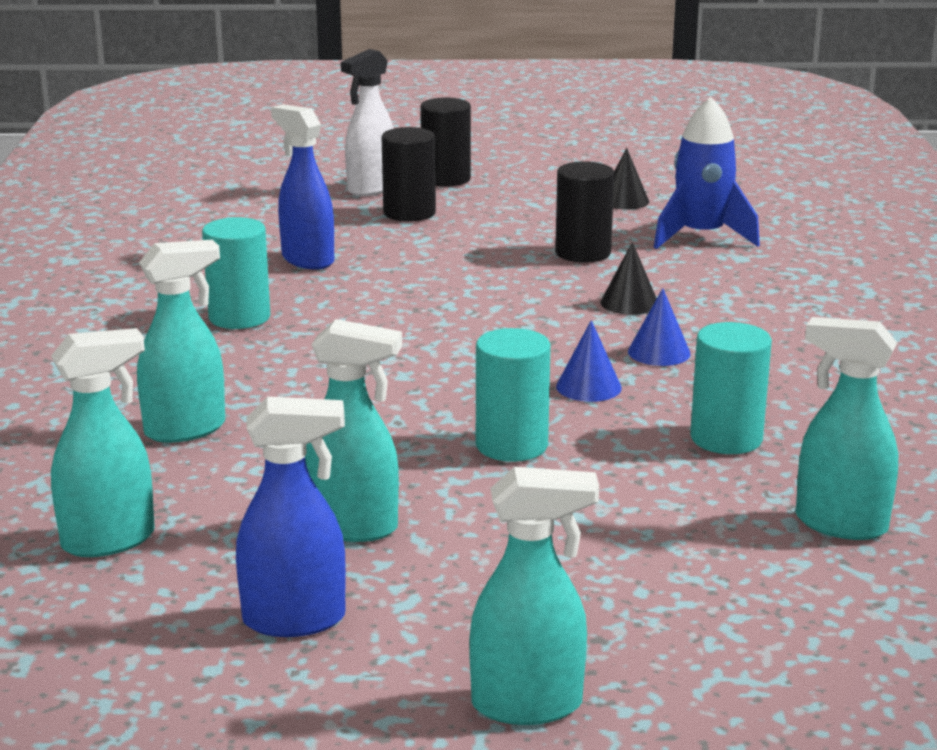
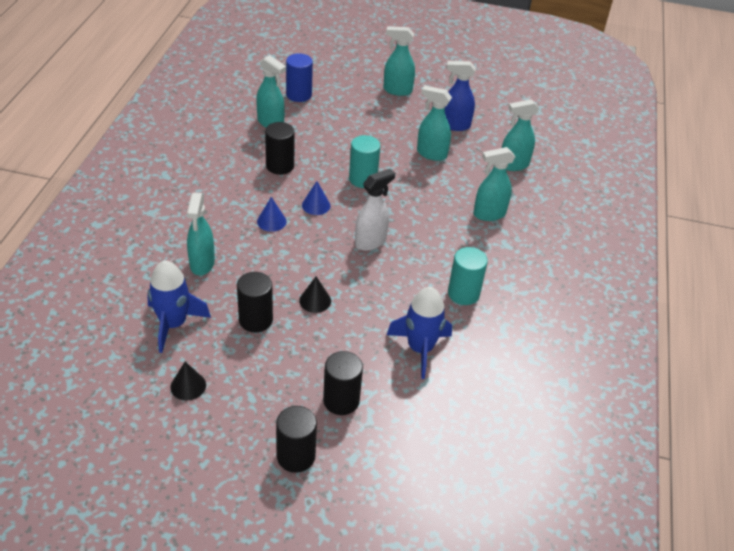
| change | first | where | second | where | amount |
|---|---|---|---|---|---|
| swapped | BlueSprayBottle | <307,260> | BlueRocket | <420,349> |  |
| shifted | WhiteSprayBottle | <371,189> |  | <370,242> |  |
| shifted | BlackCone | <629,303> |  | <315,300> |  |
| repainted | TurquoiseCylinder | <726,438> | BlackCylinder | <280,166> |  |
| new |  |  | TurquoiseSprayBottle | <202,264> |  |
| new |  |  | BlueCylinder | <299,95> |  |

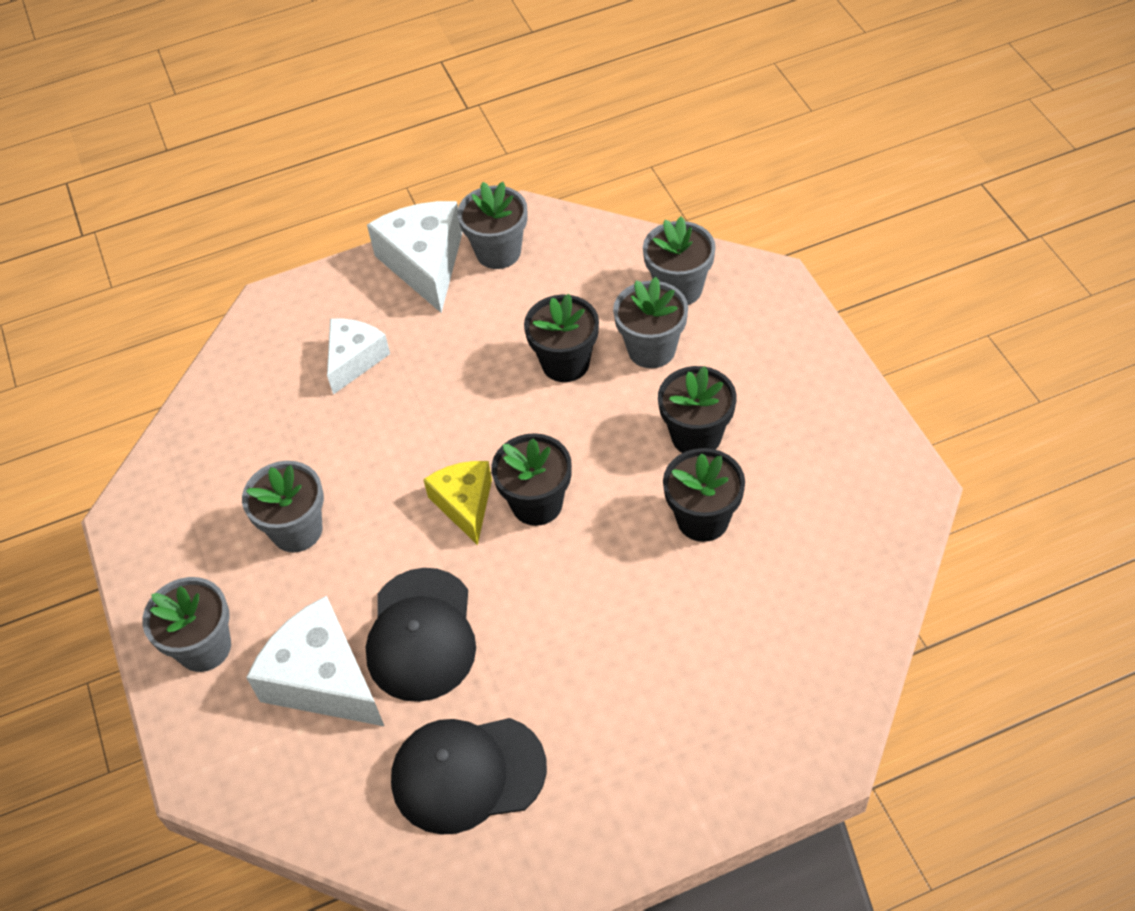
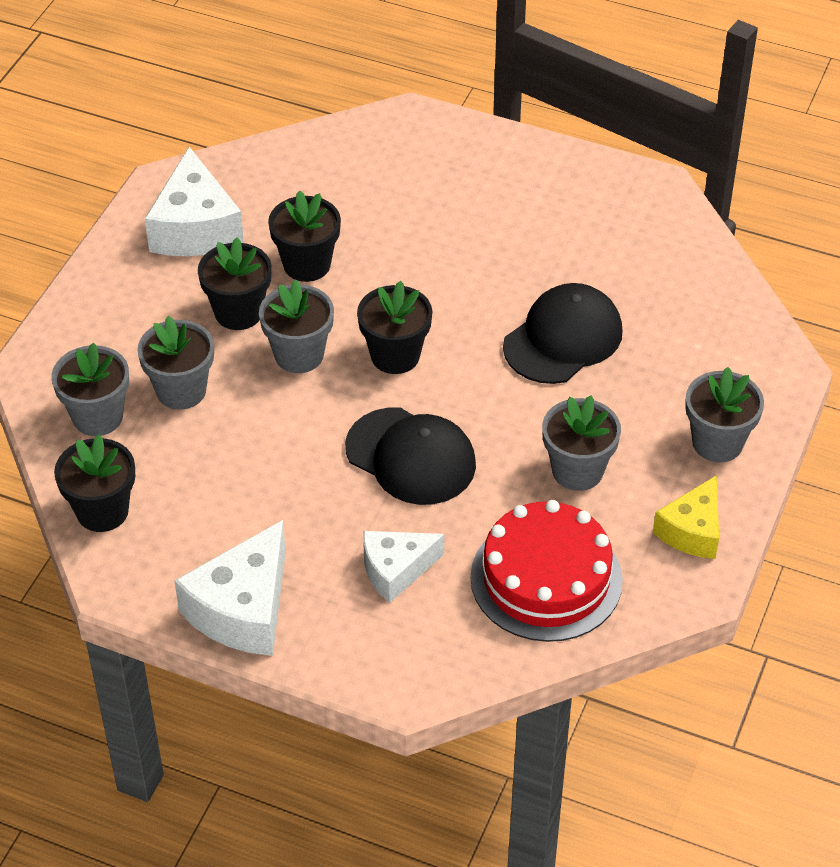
| change | first | where | second | where | amount |
|---|---|---|---|---|---|
| shifted | WhiteCheese | <323,679> |  | <195,228> |  |
| shifted | BlackCap | <467,774> |  | <411,457> |  |
| shifted | YellowCheese | <464,504> |  | <692,531> |  |
| shifted | GreyFlowerPot | <498,252> |  | <299,355> |  |
| shifted | BlackFlowerPot | <565,363> |  | <102,511> |  |
| new |  |  | RedCake | <546,578> |  |

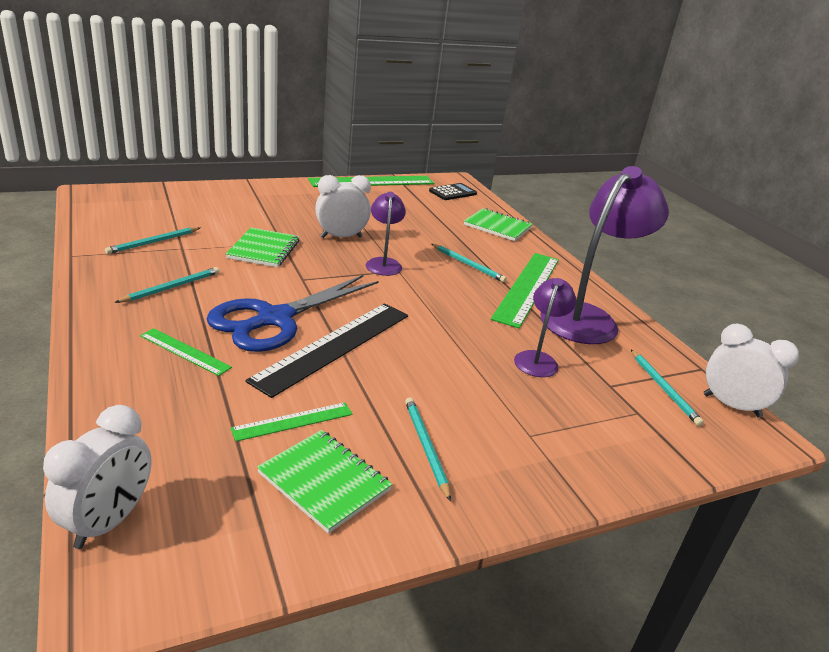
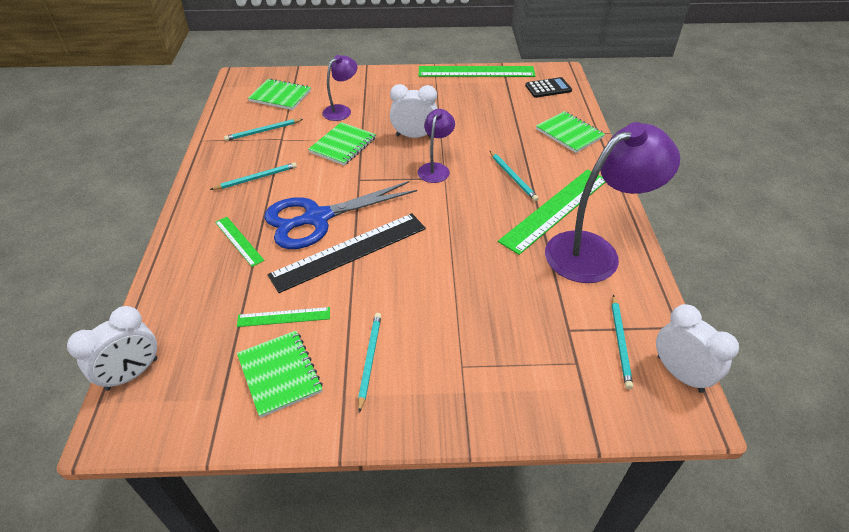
| change | first | where | second | where | amount |
|---|---|---|---|---|---|
| shifted | PurpleLamp | <538,359> |  | <341,110> |  |
| new |  |  | GreenNotebook | <280,96> |  |

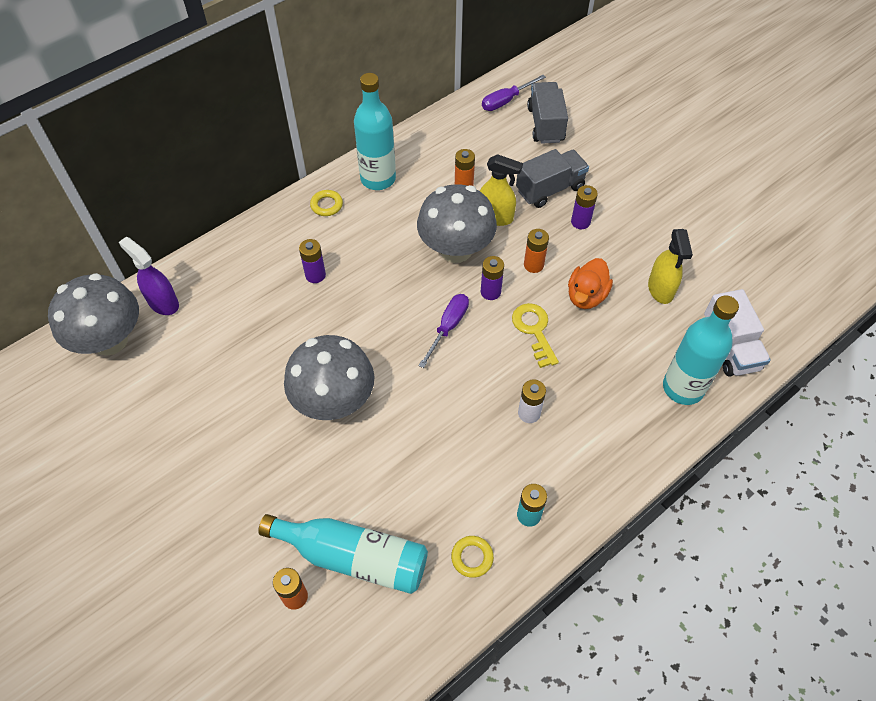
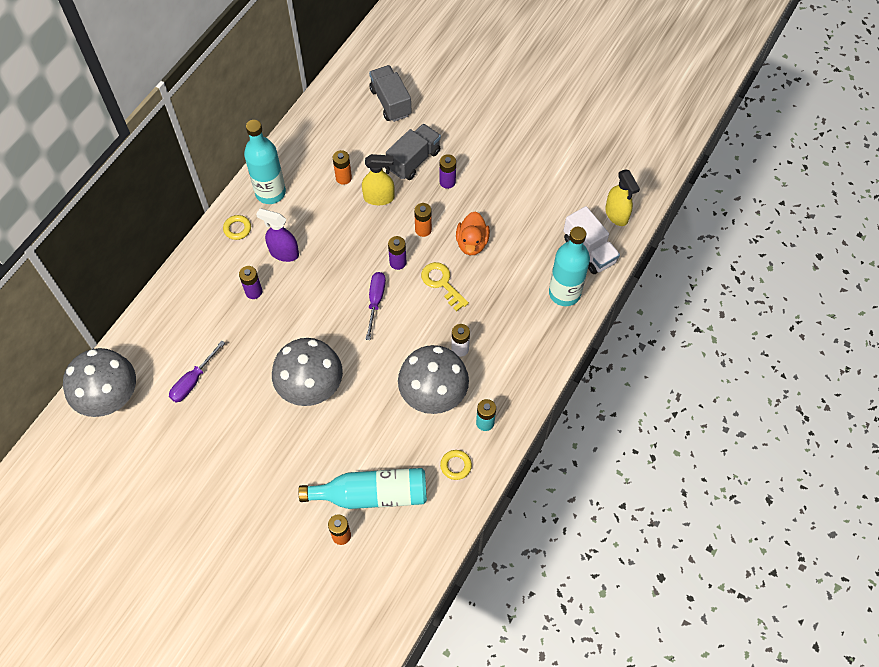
| change | first | where | second | where | amount |
|---|---|---|---|---|---|
| shifted | PurpleSprayBottle | <163,303> |  | <283,253> |  |
| shifted | GreyMushroom | <456,249> |  | <433,395> |  |
| shifted | PurpleScrewdriver | <506,101> |  | <193,381> |  |
| shifted | YellowSprayBottle | <660,289> |  | <616,214> |  |

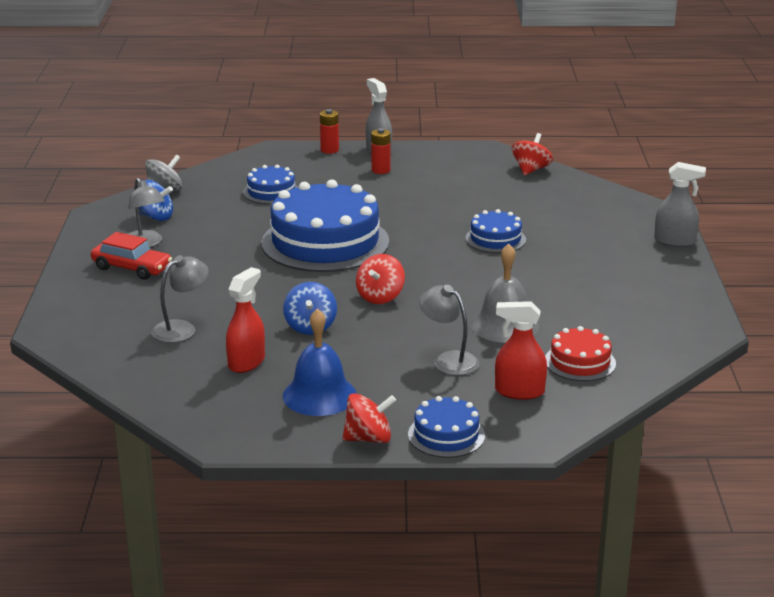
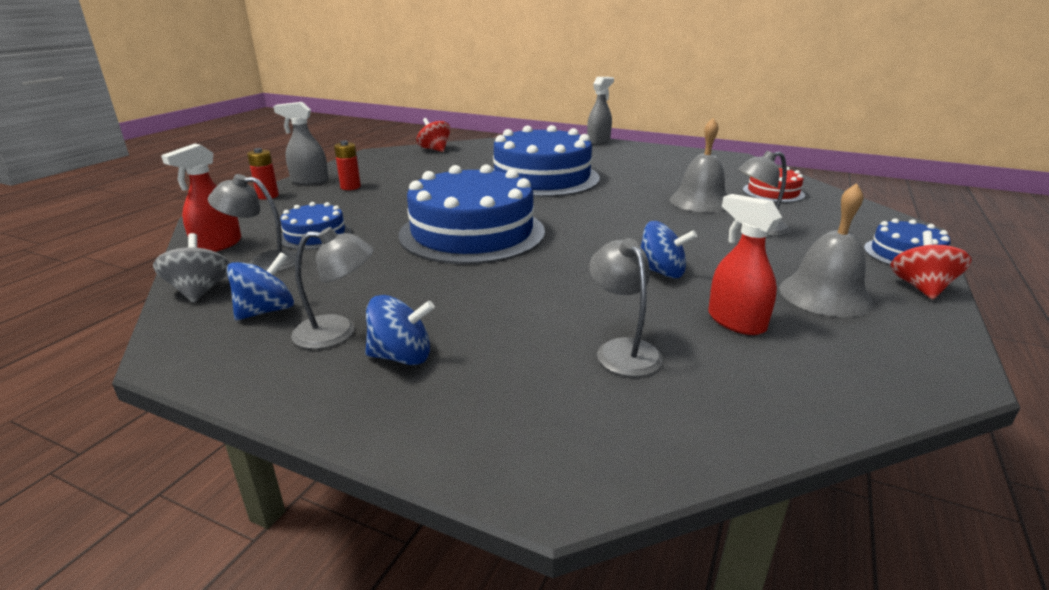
| change | first | where | second | where | amount |
|---|---|---|---|---|---|
| swapped | RedCar | <132,268> | BlueSpinningTop | <402,356> |  |
| repainted | BlueBell | <319,395> | GreyBell | <825,295> |  |
| gone | RedSpinningTop | <380,297> |  |  |  |
| scaled | BlueCake | <495,239> |  | <542,178> | x2.10 |
| shifted | RedSprayBottle | <519,391> |  | <217,245> |  |
| new |  |  | GreyLamp | <264,262> |  |

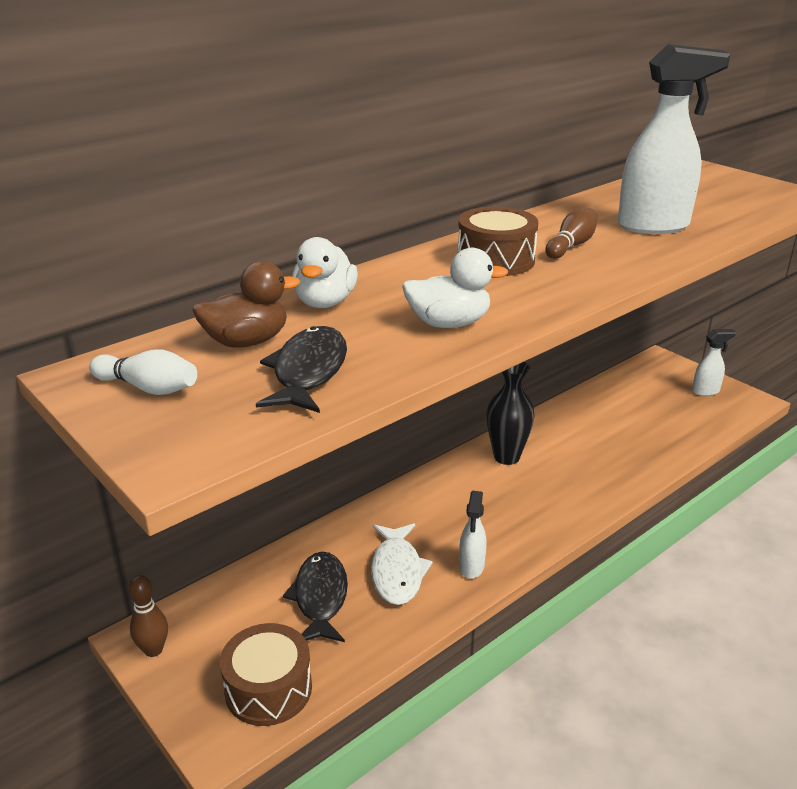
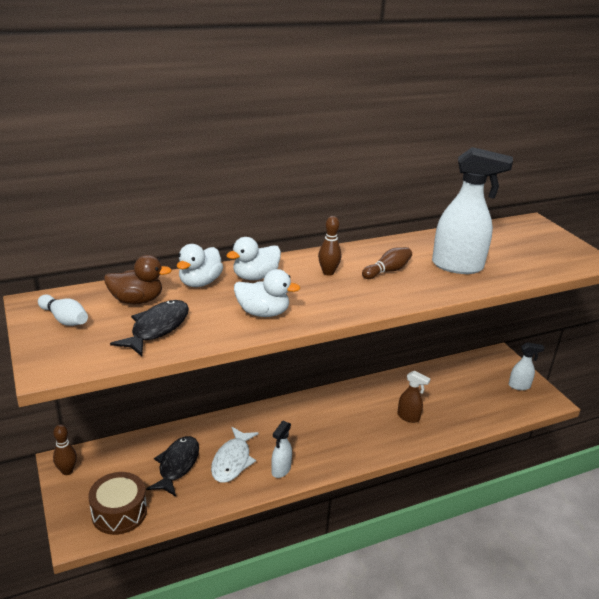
| change | first | where | second | where | amount |
|---|---|---|---|---|---|
| swapped | BrownDrum | <495,260> | BrownBowlingPin | <328,272> |  |
| gone | BlackVase | <506,457> |  |  |  |
| new |  |  | WhiteDuck | <255,277> |  |
| new |  |  | BrownSprayBottle | <408,417> |  |

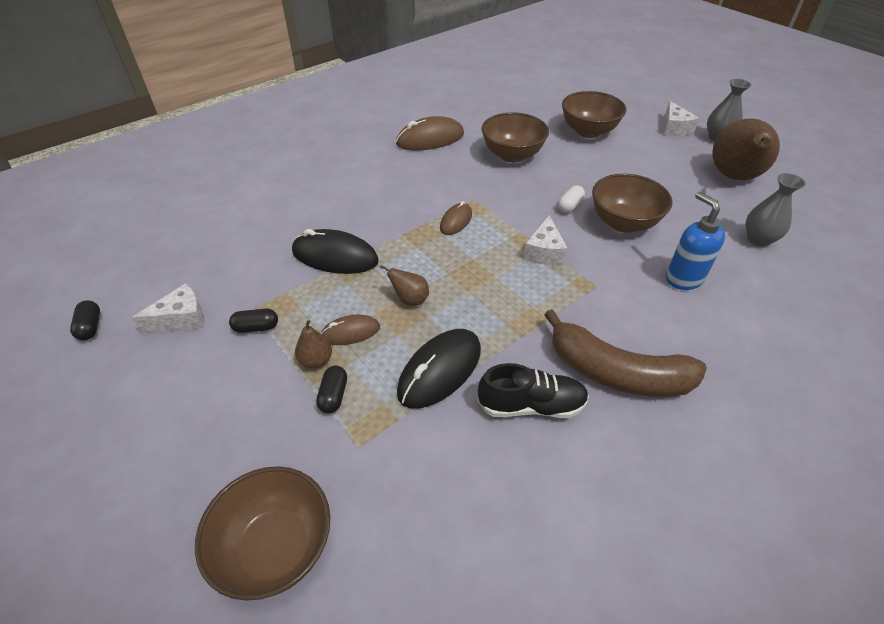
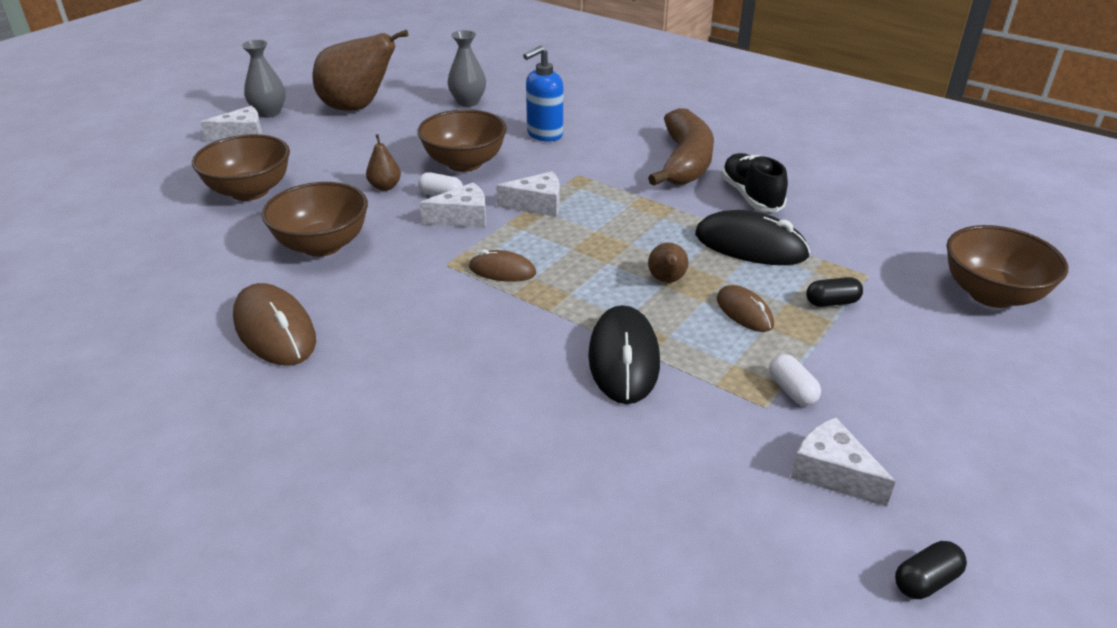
| change | first | where | second | where | amount |
|---|---|---|---|---|---|
| repainted | BlackCapsule | <256,327> | WhiteCapsule | <792,390> |  |
| shifted | BrownPear | <316,360> |  | <385,187> |  |
| new |  |  | WhiteCheese | <463,218> |  |

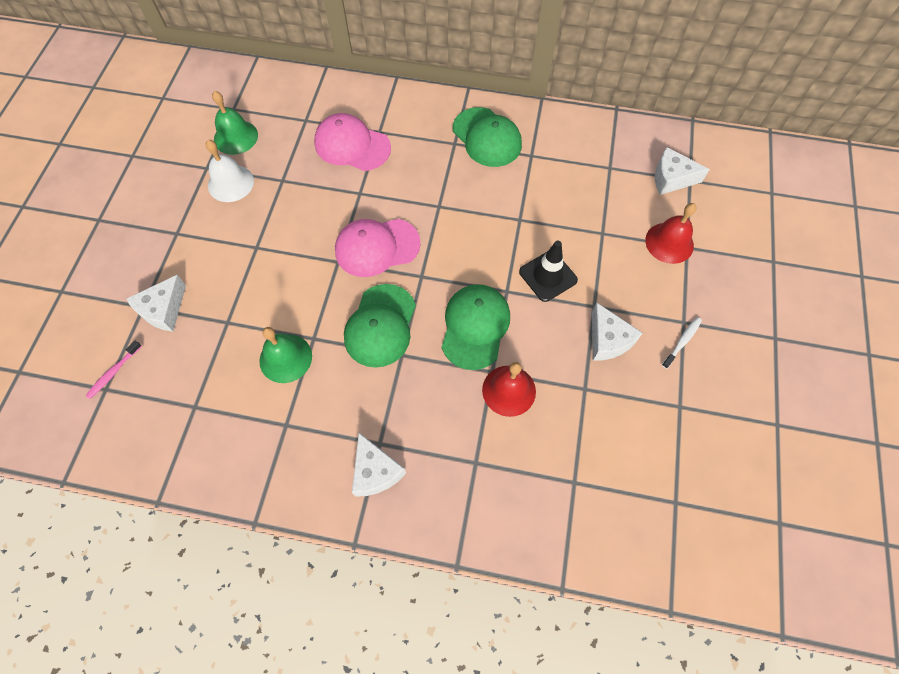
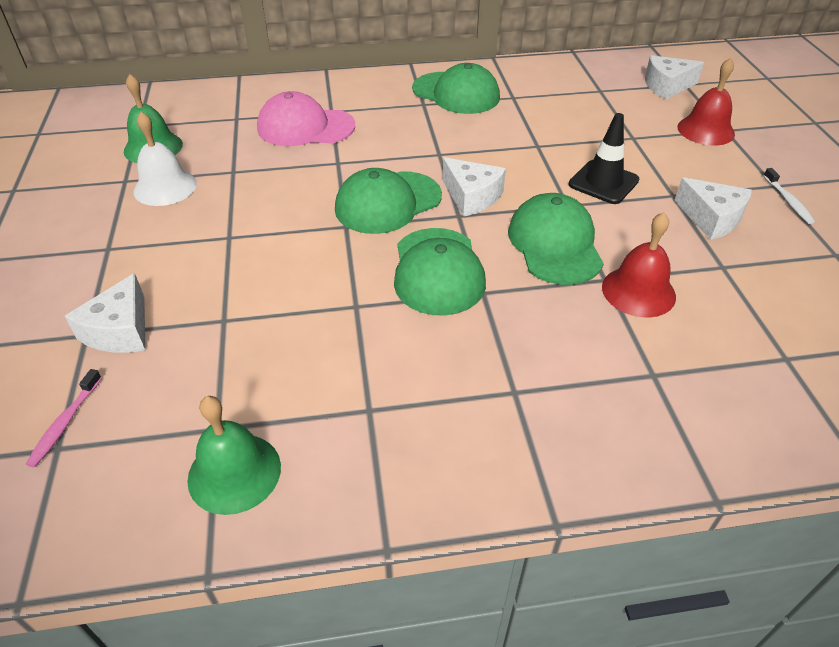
| change | first | where | second | where | amount |
|---|---|---|---|---|---|
| shifted | GreenBell | <285,358> |  | <234,472> |  |
| repainted | PinkCap | <377,247> | GreenCap | <387,203> |  |
| shifted | WhiteCheese | <375,471> |  | <471,197> |  |
| rotated | WhiteToothbrush | <682,342> |  | <788,201> | 150 degrees clockwise |

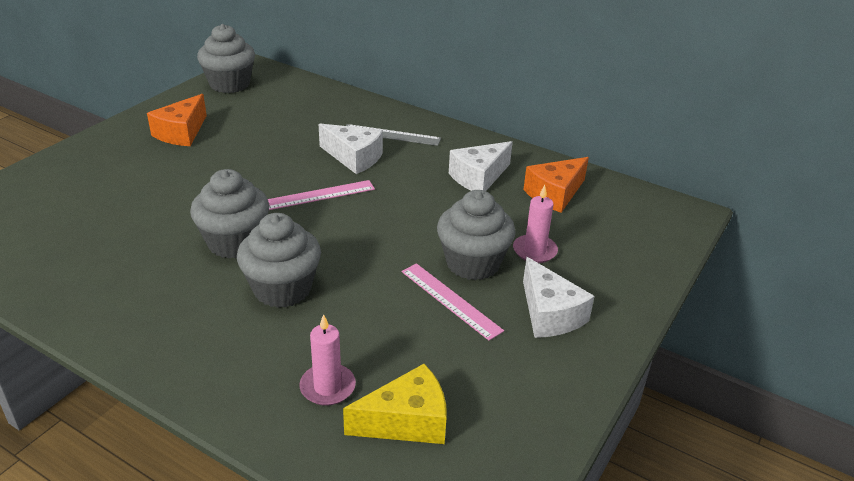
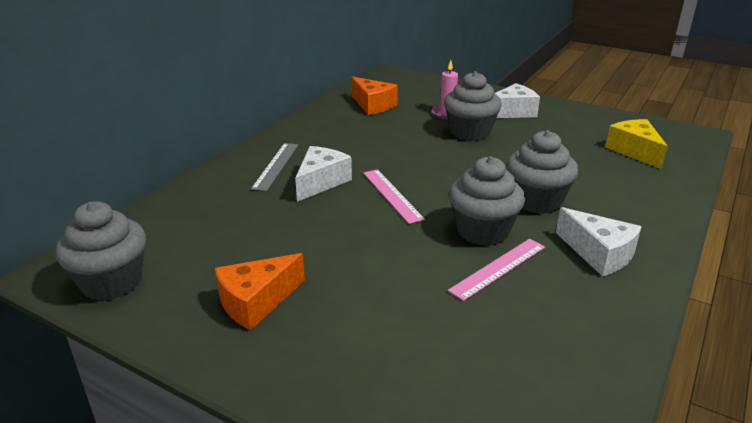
| change | first | where | second | where | amount |
|---|---|---|---|---|---|
| rotated | OrangeCheese | <181,133> |  | <256,302> | 120 degrees clockwise |
| gone | PinkCandle | <327,387> |  |  |  |
| shifted | PinkRuler | <450,300> |  | <498,268> |  |
| shifted | WhiteCheese | <479,177> |  | <598,254> |  |

